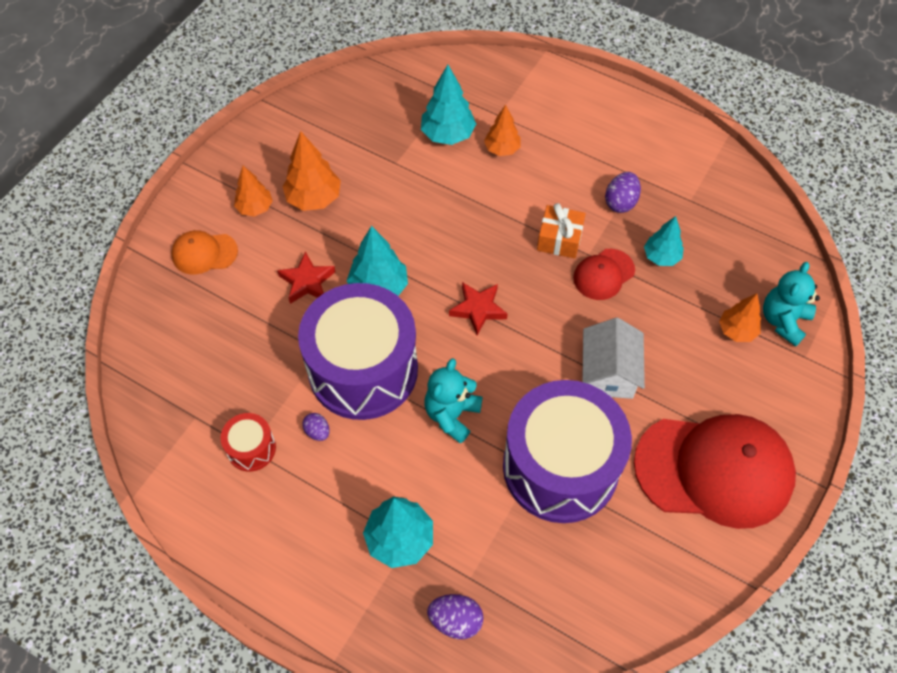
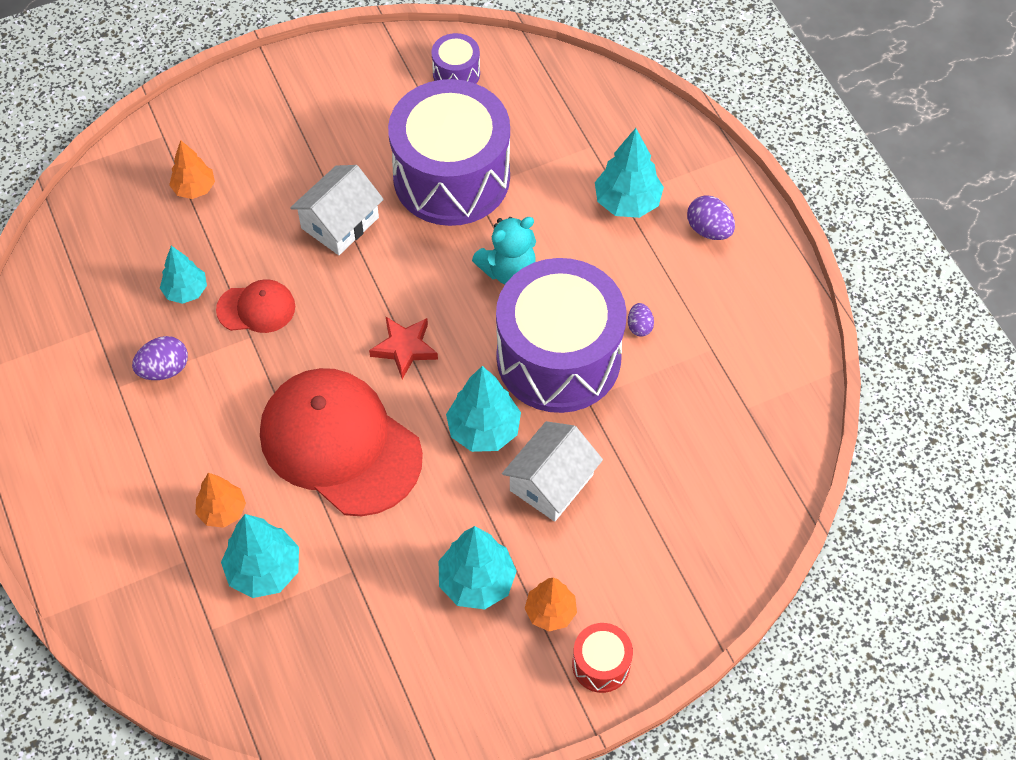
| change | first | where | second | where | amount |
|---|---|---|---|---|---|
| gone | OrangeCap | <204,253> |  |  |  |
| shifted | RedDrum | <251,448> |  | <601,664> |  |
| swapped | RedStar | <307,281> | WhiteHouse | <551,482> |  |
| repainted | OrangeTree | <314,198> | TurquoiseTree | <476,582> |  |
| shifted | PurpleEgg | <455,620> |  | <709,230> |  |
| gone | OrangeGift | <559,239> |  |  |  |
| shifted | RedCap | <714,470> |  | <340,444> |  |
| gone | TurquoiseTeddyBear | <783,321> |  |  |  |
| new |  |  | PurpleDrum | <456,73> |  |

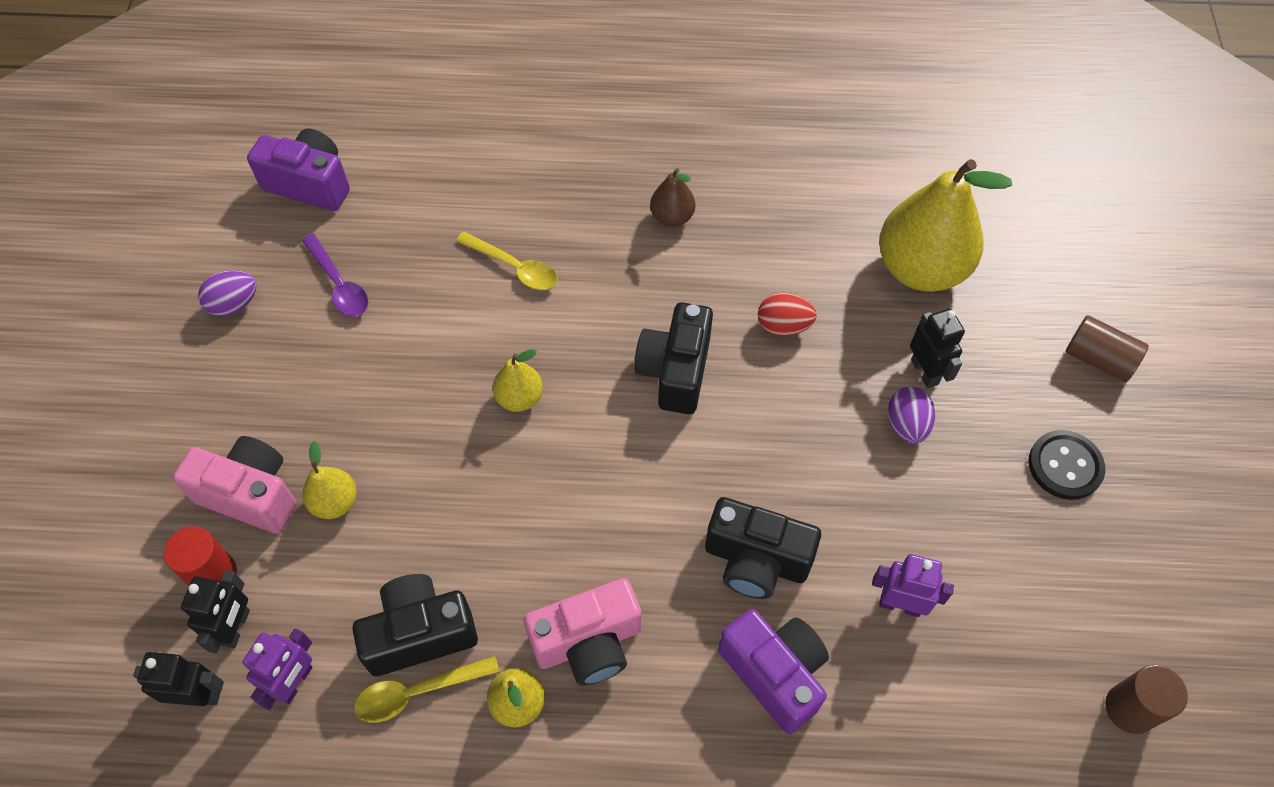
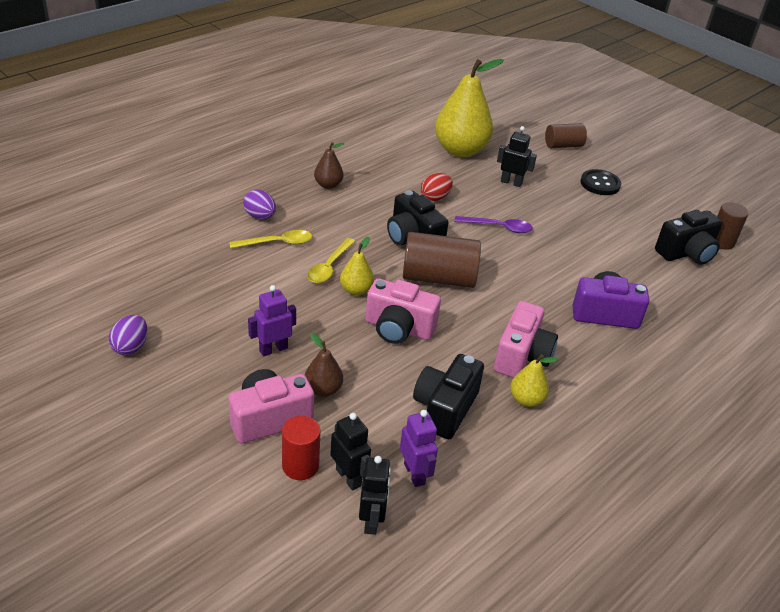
| change | first | where | second | where | amount |
|---|---|---|---|---|---|
| rotated | BlackRobot | <199,695> |  | <372,520> | 135 degrees clockwise |
| gone | PurpleCamera | <310,184> |  |  |  |
| shifted | PurpleSpoon | <339,285> |  | <499,227> |  |
| repainted | YellowPear | <335,502> | BrownPear | <323,389> |  |
| shifted | YellowSpoon | <417,692> |  | <329,267> |  |
| shifted | BlackCamera | <756,560> |  | <686,253> |  |
| shifted | PurpleRobot | <900,604> |  | <273,349> |  |
| shifted | PurpleEgg | <906,425> |  | <260,216> |  |
| new |  |  | PinkCamera | <398,328> |  |
| new |  |  | BrownCylinder | <438,278> |  |

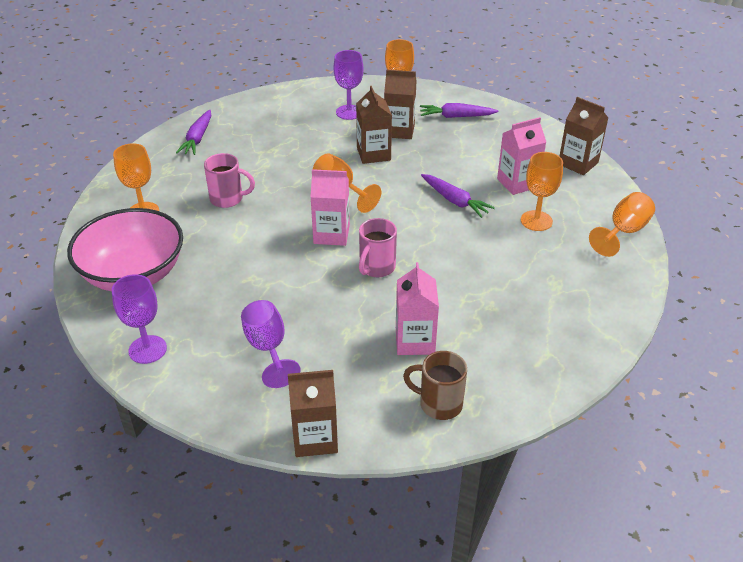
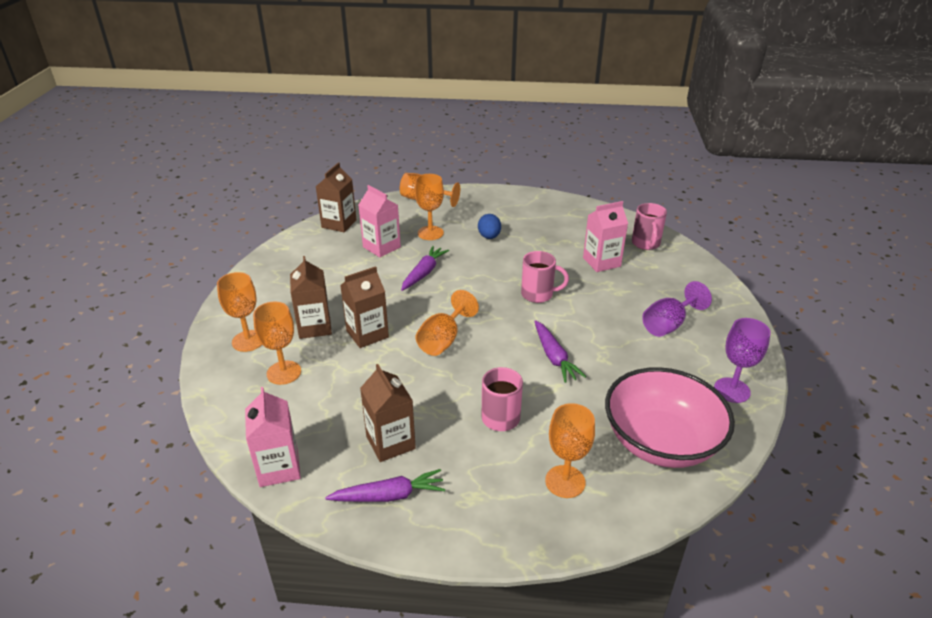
| change | first | where | second | where | amount |
|---|---|---|---|---|---|
| shifted | BrownCarton | <315,438> |  | <390,442> |  |
| shifted | PinkCarton | <331,234> |  | <279,468> |  |
| repainted | PurpleGoblet | <349,112> | OrangeGoblet | <284,372> |  |
| repainted | BrownMug | <439,404> | PinkMug | <646,244> |  |
| shifted | PurpleCarrot | <456,116> |  | <554,357> |  |
| new |  |  | BlueEgg | <489,237> |  |

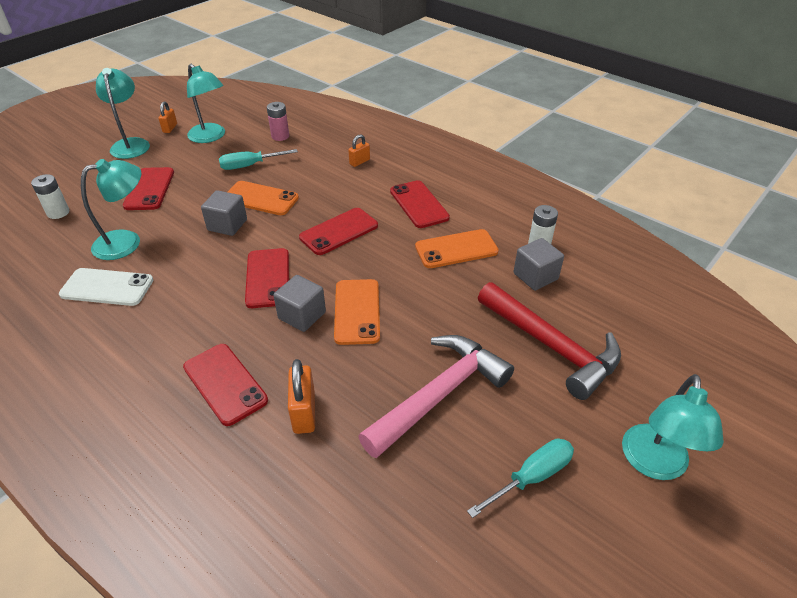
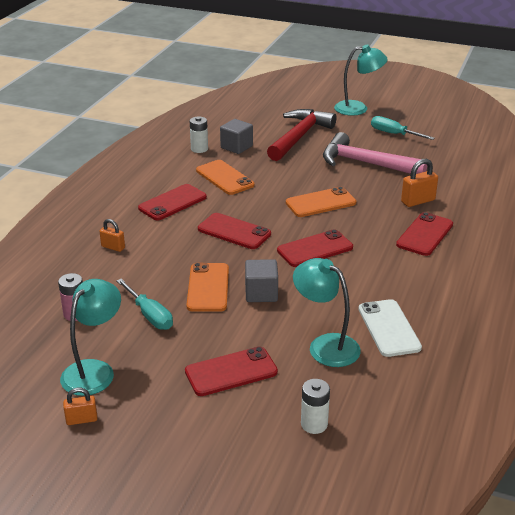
| change | first | where | second | where | amount |
|---|---|---|---|---|---|
| gone | TurquoiseLamp | <131,144> |  |  |  |
| gone | GreyCube | <302,315> |  |  |  |

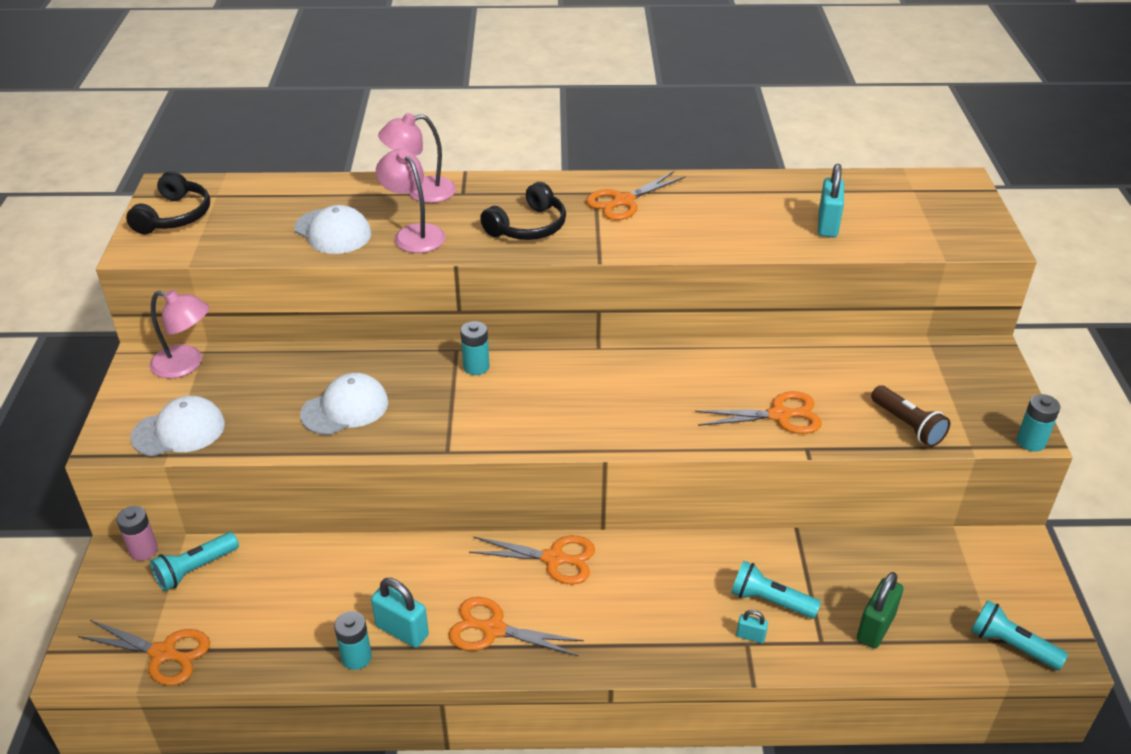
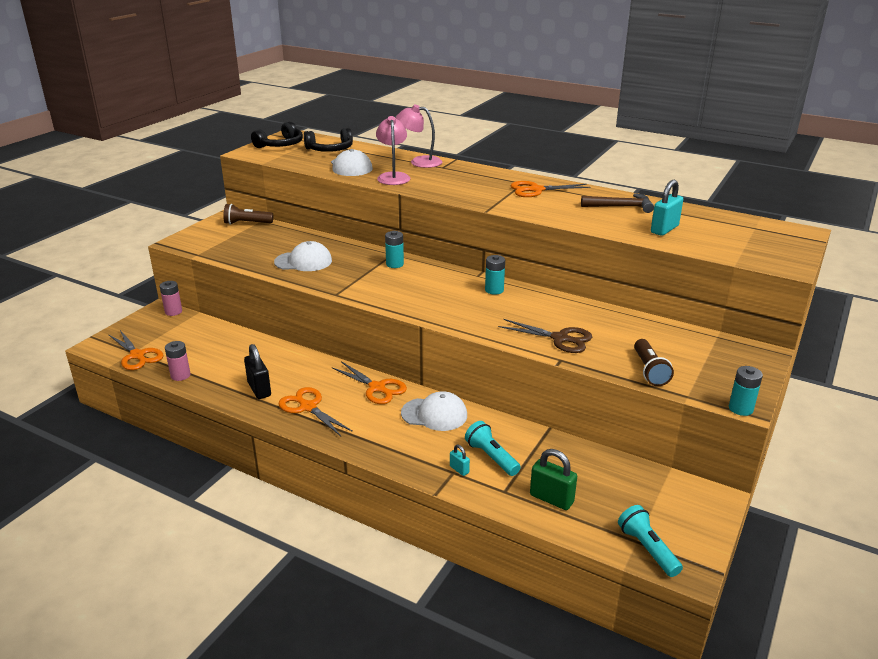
| change | first | where | second | where | amount |
|---|---|---|---|---|---|
| shifted | WhiteCap | <179,431> |  | <434,414> |  |
| swapped | PinkLamp | <186,364> | BrownFlashlight | <247,223> |  |
| gone | TurquoiseFlashlight | <195,569> |  |  |  |
| shifted | TurquoiseBattery | <356,657> |  | <494,290> |  |
| repainted | TurquoisePadlock | <402,631> | BlackPadlock | <259,389> |  |
| shifted | BlackHeadphones | <528,227> |  | <330,149> |  |
| repainted | OrangeScissors | <779,415> | BrownScissors | <560,338> |  |
| rotated | GreenPadlock | <875,628> |  | <551,499> | 60 degrees clockwise |
| new |  |  | PinkBattery | <180,375> |  |
| new |  |  | BrownHammer | <621,207> |  |

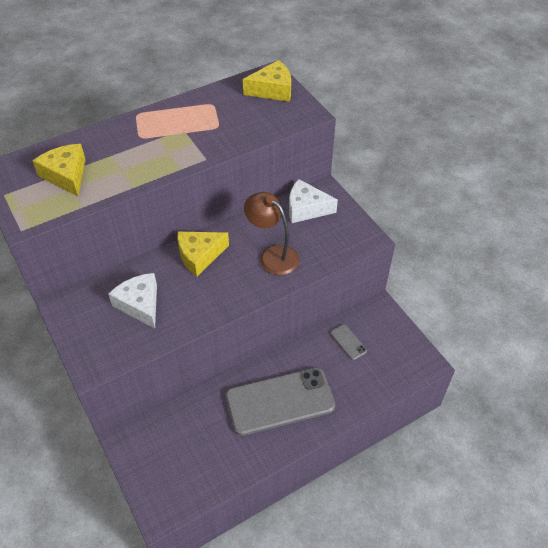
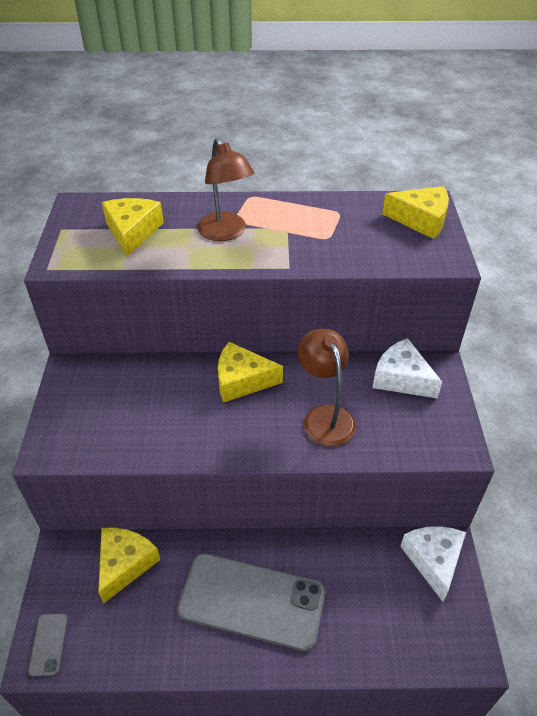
| change | first | where | second | where | amount |
|---|---|---|---|---|---|
| shifted | WhiteCheese | <140,304> |  | <433,560> |  |
| shifted | GreyPhone | <348,342> |  | <48,644> |  |
| new |  |  | YellowCheese | <125,564> |  |
| new |  |  | BrownLamp | <226,233> |  |

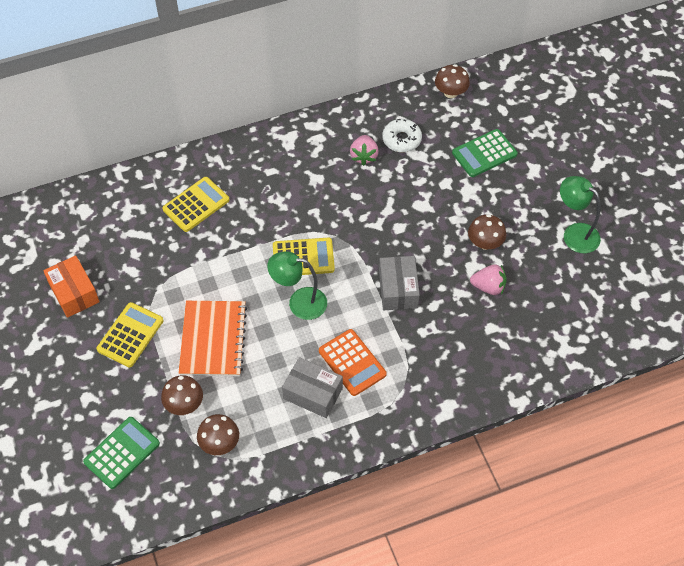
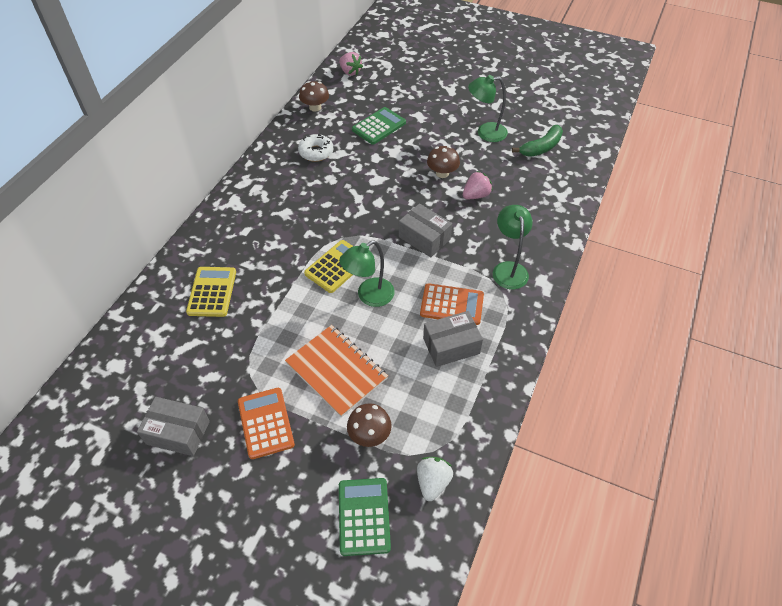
| change | first | where | second | where | amount |
|---|---|---|---|---|---|
| repainted | OrangeBox | <74,293> | GreyBox | <178,432> |  |
| repainted | YellowCalculator | <130,335> | OrangeCalculator | <265,423> |  |
| gone | BrownMushroom | <219,443> |  |  |  |
| shifted | PinkStrawberry | <364,156> |  | <350,72> |  |
| rotated | GreenCalculator | <484,153> |  | <379,126> | 150 degrees counterclockwise |
| new |  |  | WhiteStrawberry | <432,482> |  |
| new |  |  | GreenLamp | <508,269> |  |
| new |  |  | GreenBanana | <541,148> |  |

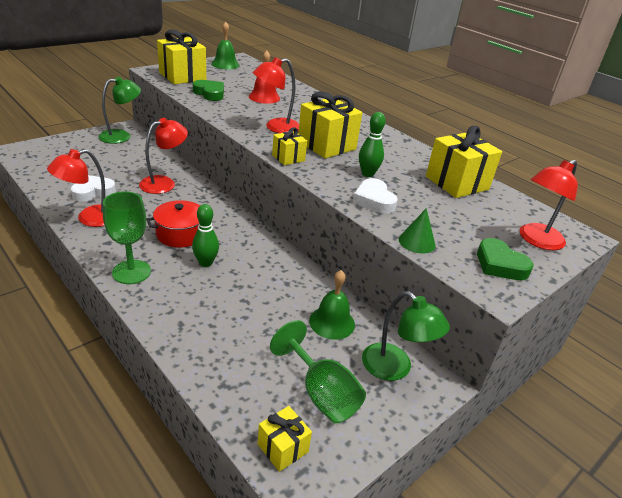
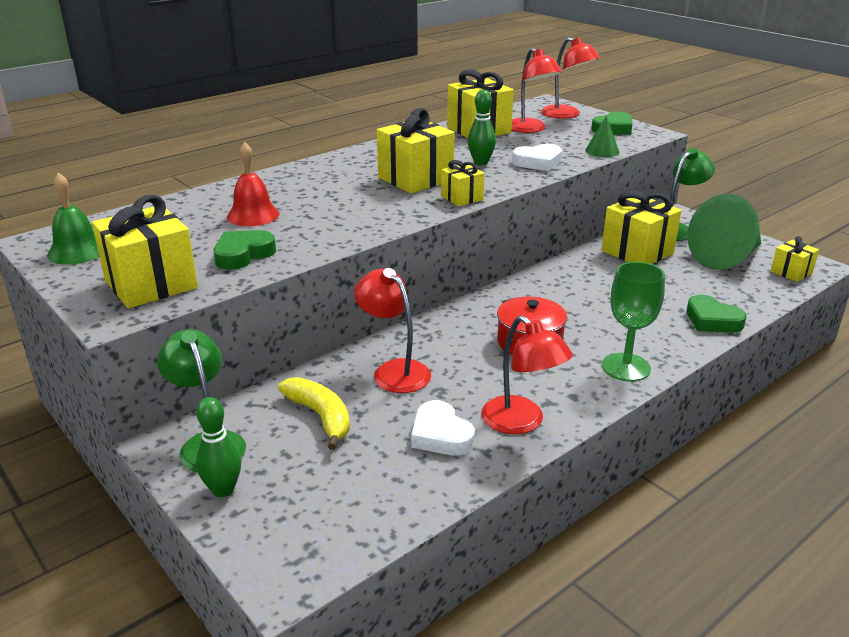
| change | first | where | second | where | amount |
|---|---|---|---|---|---|
| shifted | GreenBowlingPin | <206,263> |  | <223,490> |  |
| shifted | RedLamp | <276,127> |  | <530,129> |  |
| swapped | GreenGoblet | <321,393> | GreenCone | <726,258> |  |
| swapped | GreenBell | <332,322> | YellowGift | <637,252> |  |
| new |  |  | YellowBanana | <321,416> |  |
| new |  |  | GreenHeart | <712,320> |  |

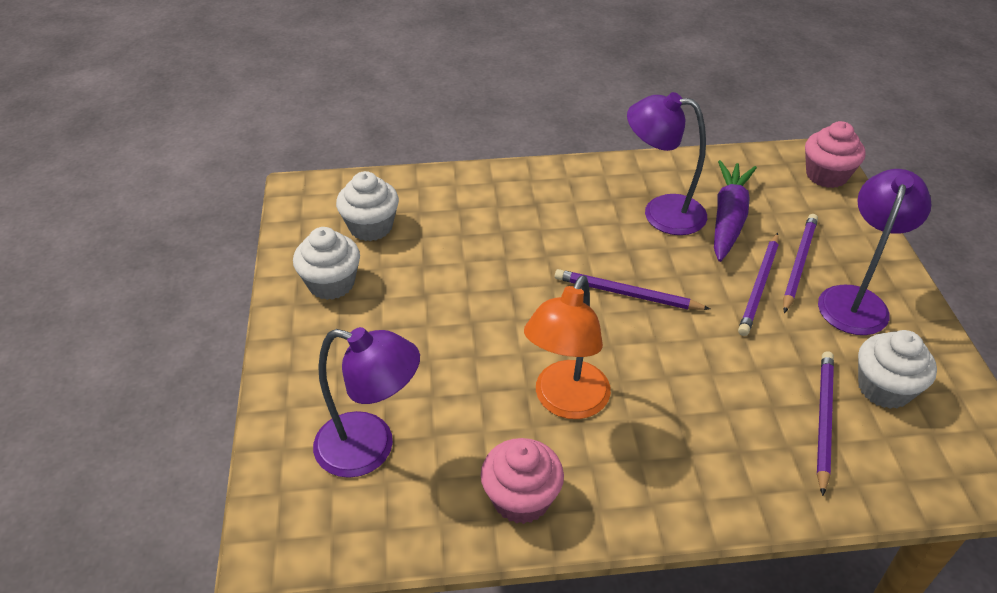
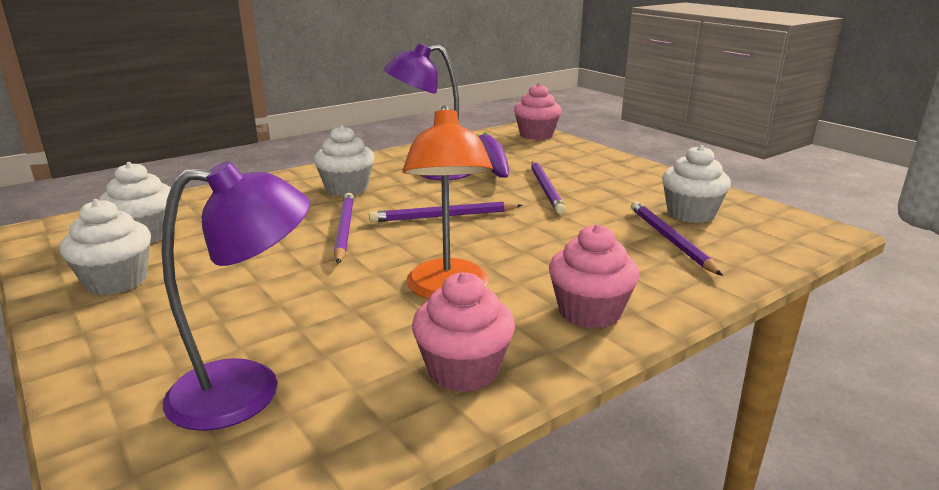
| change | first | where | second | where | amount |
|---|---|---|---|---|---|
| shifted | PurplePencil | <798,263> |  | <344,230> |  |
| gone | PurpleLamp | <855,300> |  |  |  |
| new |  |  | WhiteCupcake | <346,188> |  |
| new |  |  | PinkCupcake | <589,312> |  |

